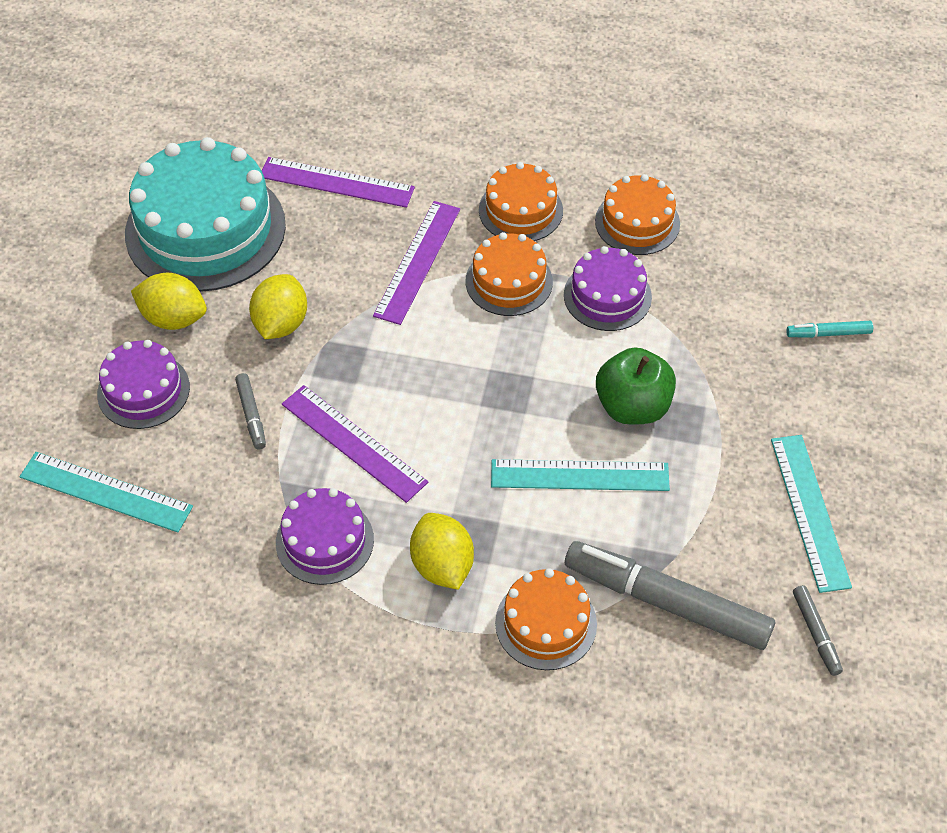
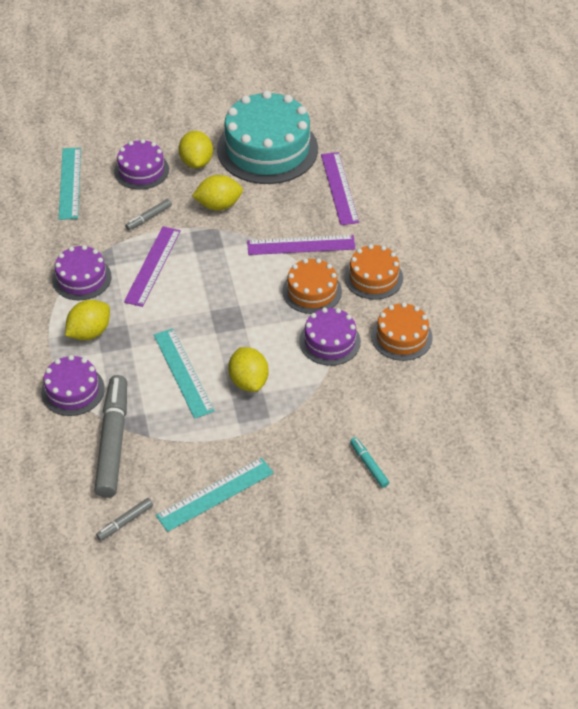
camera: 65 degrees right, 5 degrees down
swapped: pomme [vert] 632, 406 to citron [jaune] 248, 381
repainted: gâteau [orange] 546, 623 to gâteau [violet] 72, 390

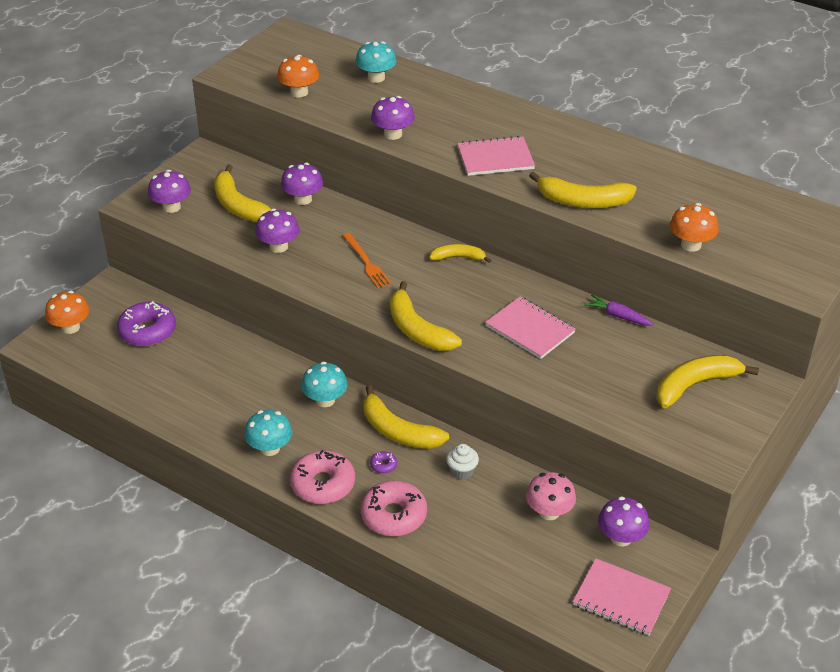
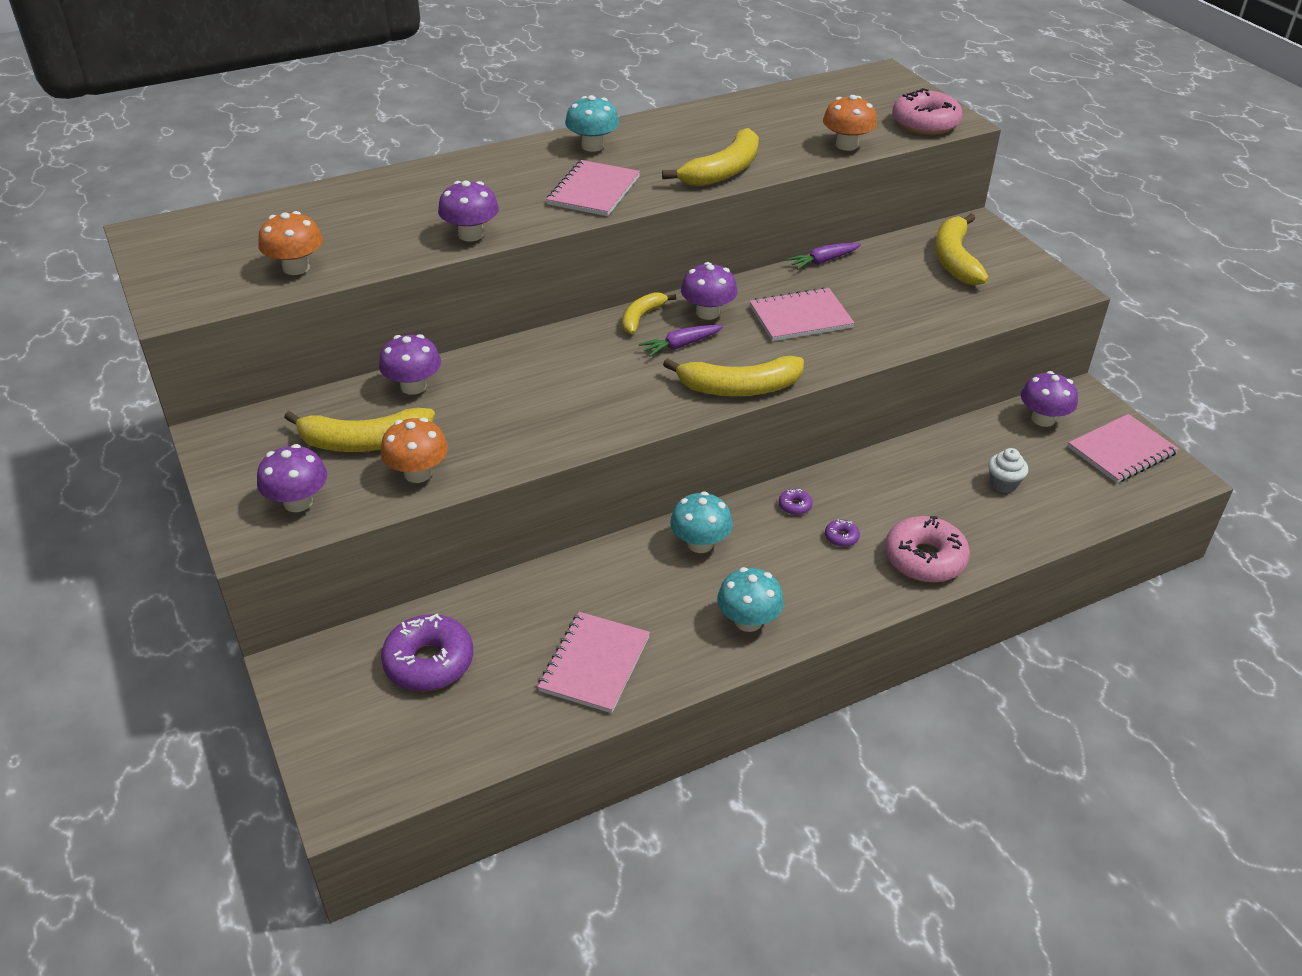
camera: 60 degrees left, 0 degrees up
gone: fourchette [orange] 366, 262; champignon [rose] 549, 512
new: carnet [rose] 595, 664; carotte [violet] 681, 345
shifted: champignon [orange] 70, 327 to 418, 473; champignon [turquoise] 376, 78 to 592, 146; champignon [violet] 279, 247 to 708, 313; beignet [rose] 323, 484 to 925, 123; muffin [blanc] 462, 471 to 1003, 484
swapped: banane [jaune] 398, 431 to beignet [violet] 795, 506

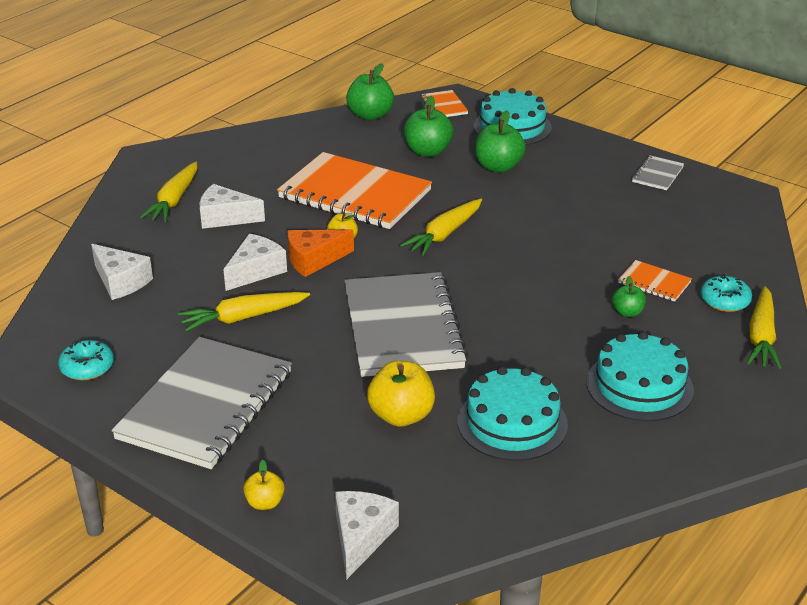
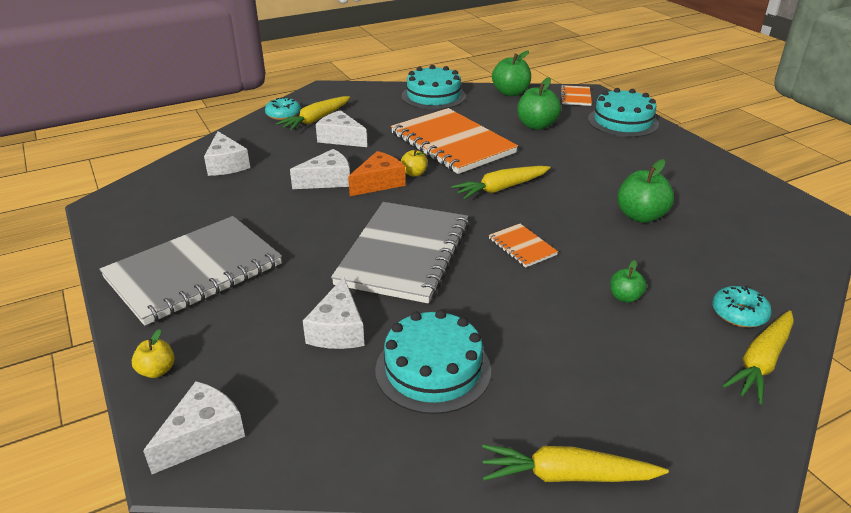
camera: 25 degrees right, 0 degrees up
gone: carnet [gris] 657, 174
shifted: beignet [turquoise] 87, 367 to 283, 114; gâteau [turquoise] 639, 386 to 433, 96; carotte [jaune] 243, 318 to 567, 475; carnet [orange] 654, 283 to 522, 247; pomme [vert] 498, 167 to 640, 216
swapped: pomme [jaune] 401, 416 to fromage [blanc] 338, 330
rotated: fromage [orange] 314, 260 = 379, 183 135 degrees clockwise

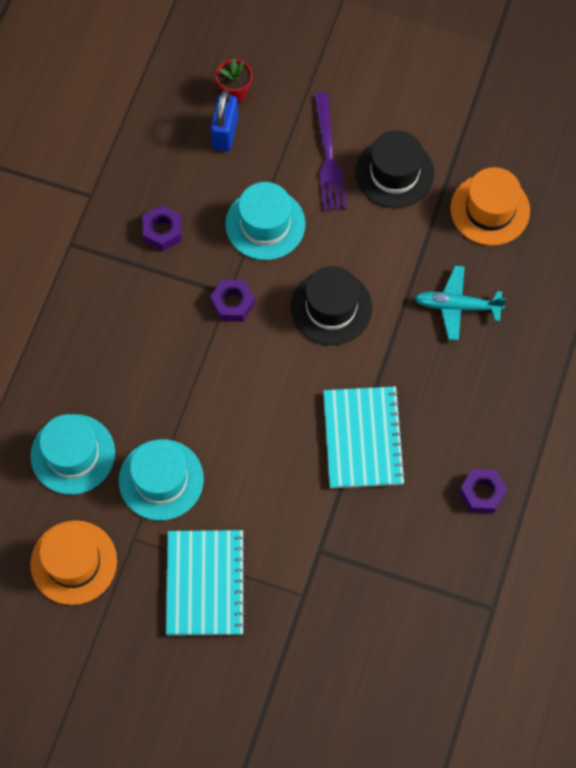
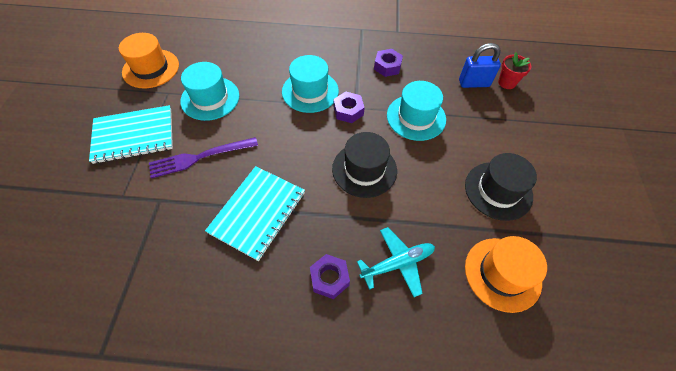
camera: 75 degrees right, 10 degrees down
shifted: fourchette [violet] 329, 158 to 199, 158; chapeau [turquoise] 73, 454 to 310, 91; écrou [violet] 482, 493 to 329, 278
rotated: carnet [turquoise] 363, 438 = 257, 212 45 degrees counterclockwise; avion [turquoise] 457, 306 = 397, 263 75 degrees clockwise

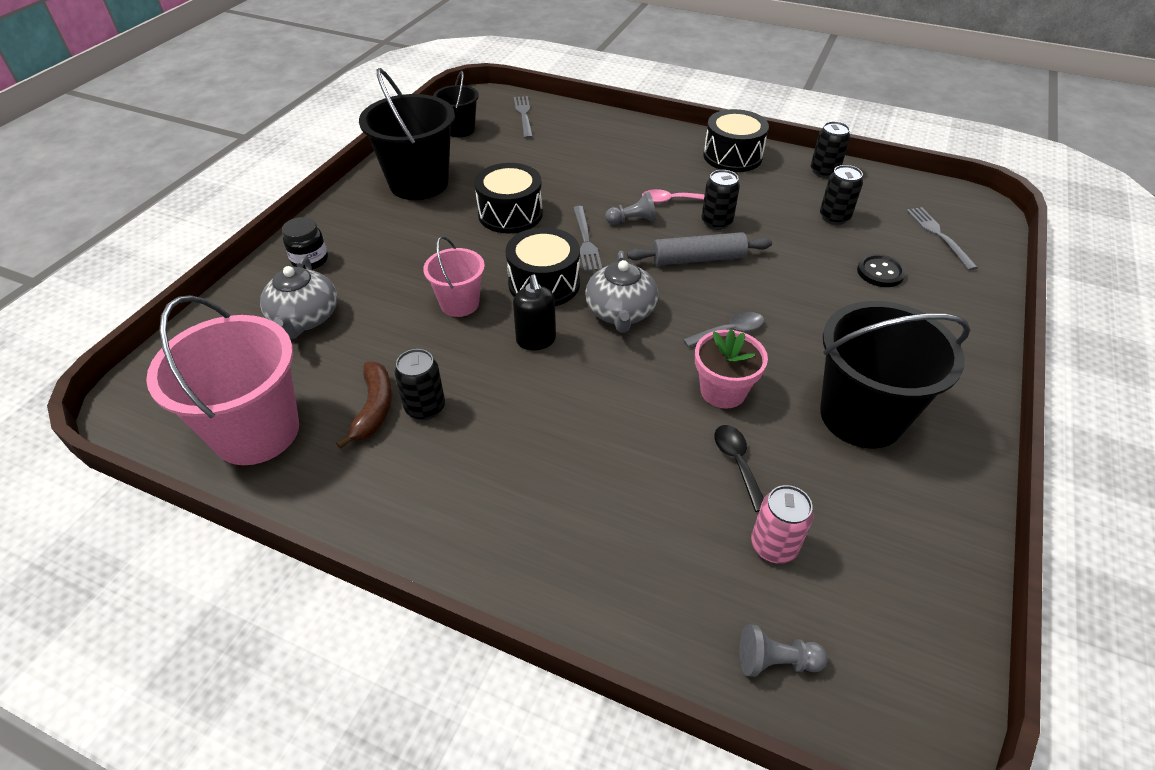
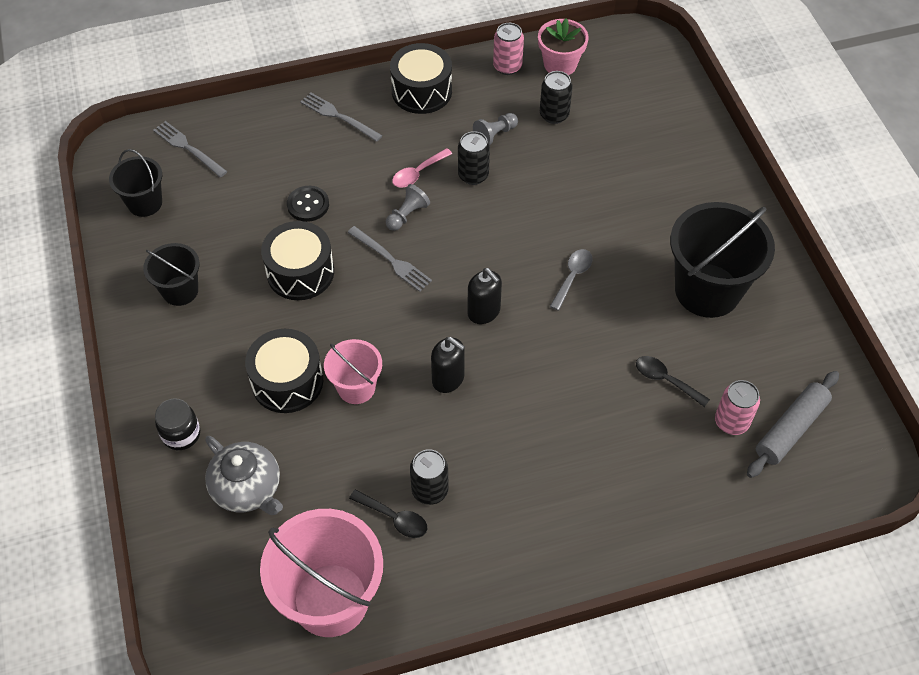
camera: 40 degrees left, 10 degrees up
shifted: tambour [noir] 544, 283 to 287, 381; bouton [noir] 880, 272 to 308, 205; fourchette [gris] 939, 235 to 338, 116; pion [gris] 775, 661 to 495, 135; pot de fleurs [rose] 723, 391 to 560, 64; rouleau à pâtisserie [gris] 698, 259 to 790, 429
swapped: banane [marron] 374, 408 to cuillère [noir] 394, 518; théière [gris] 620, 312 to distributeur de savon [noir] 484, 312
repainted: canette [noir] 824, 171 to canette [rose] 507, 66
scaled: seau [noir] 419, 183 = 180, 291 x0.55

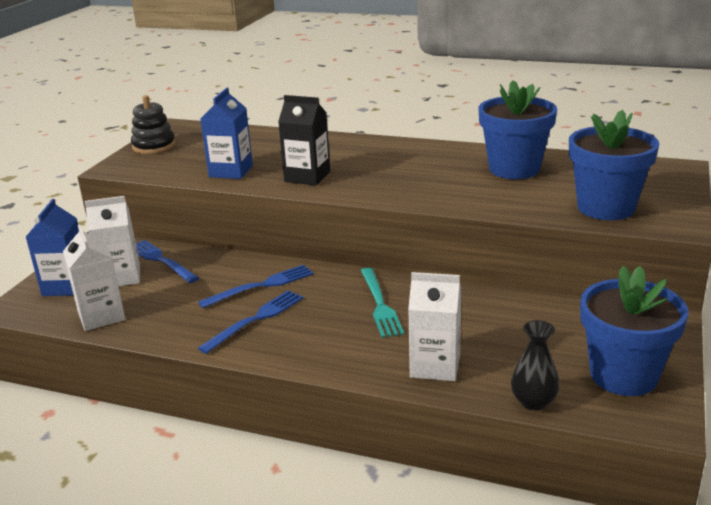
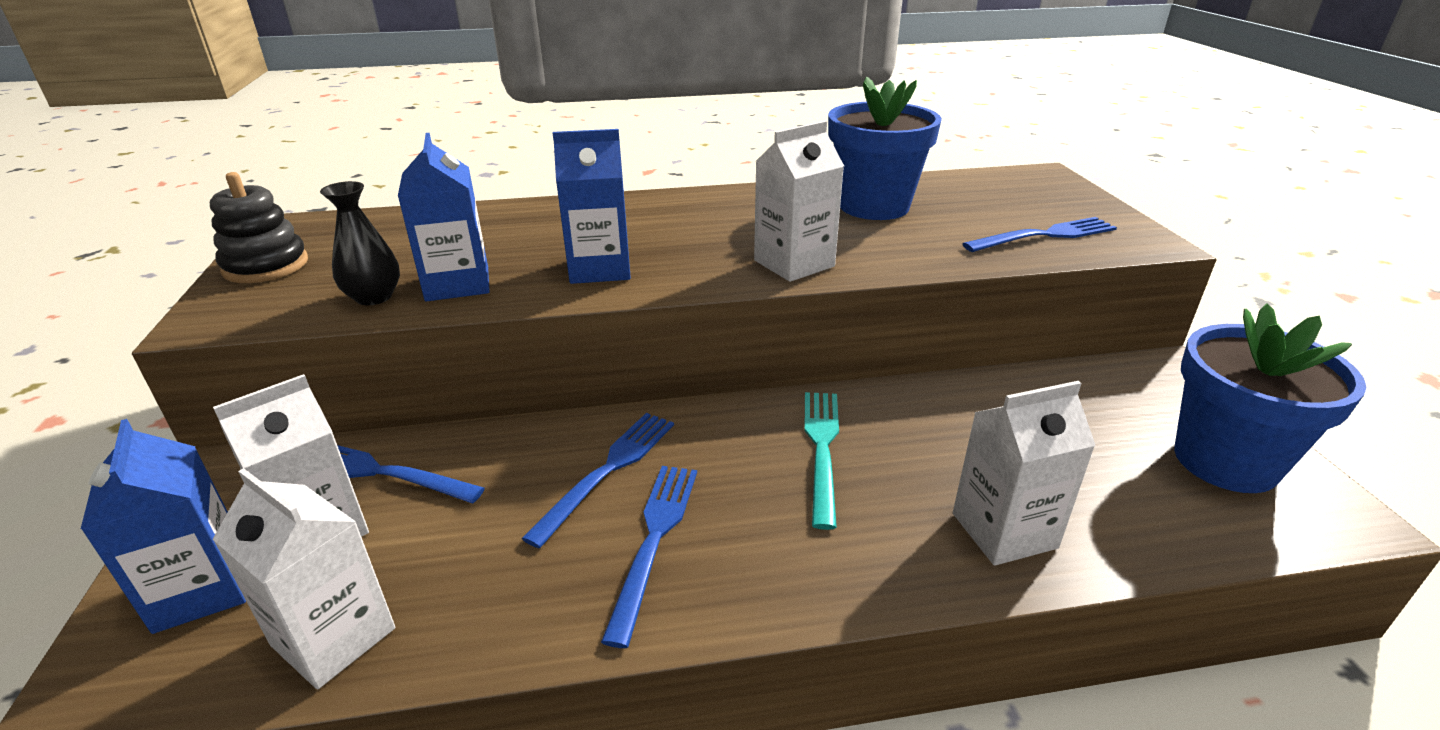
camera: 30 degrees left, 5 degrees up
new: brique de lait [blanc] 794, 263
shifted: vase [noir] 533, 402 to 374, 297
swapped: pot de fleurs [bleu] 605, 208 to fourchette [bleu] 1045, 235
repainted: brique de lait [noir] 307, 177 to brique de lait [bleu] 600, 268
rotated: fourchette [turquoise] 380, 304 = 822, 448 135 degrees counterclockwise

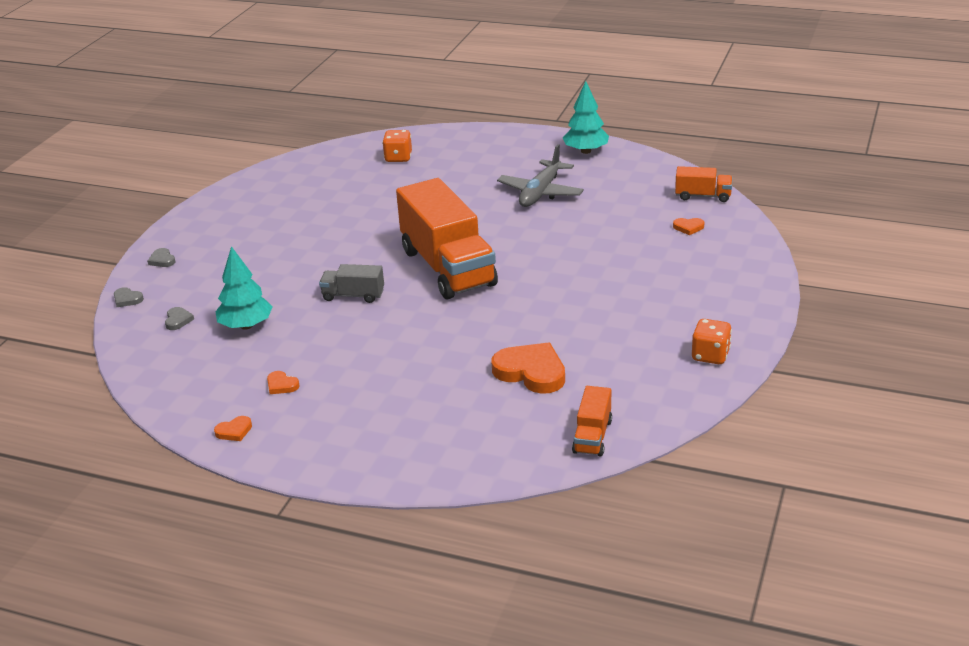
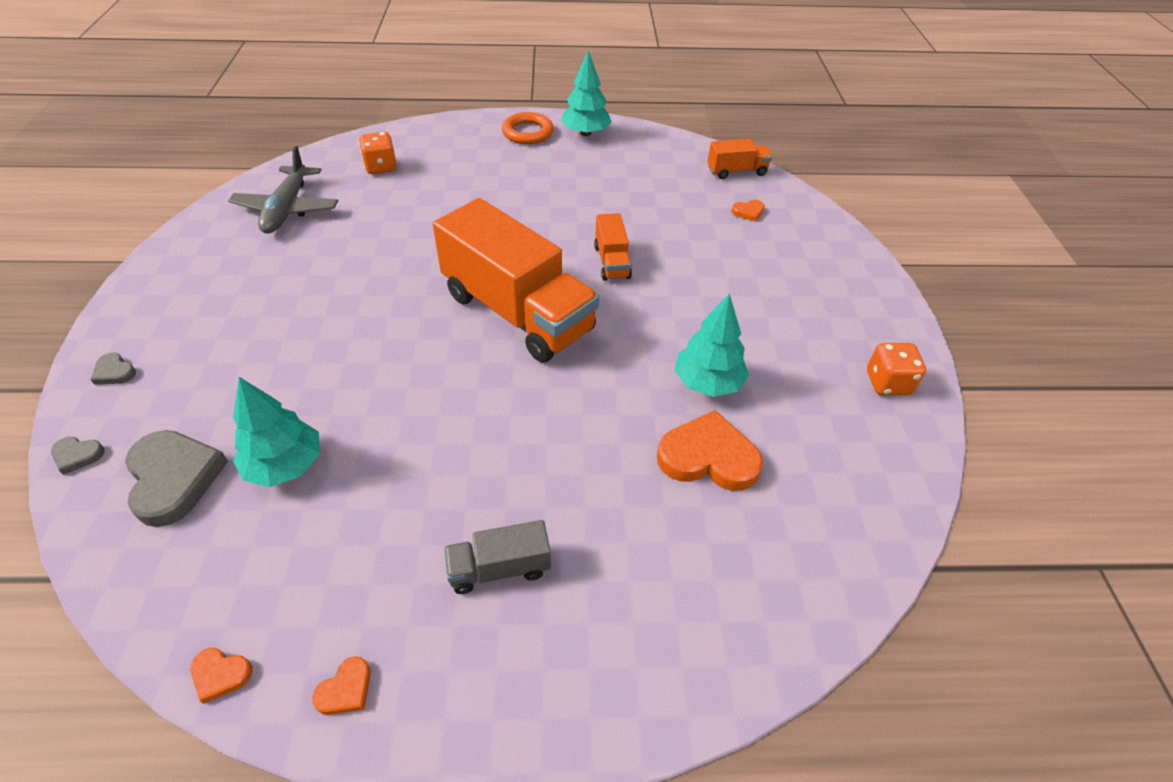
camera: 25 degrees left, 15 degrees up
new: anneau [orange] 527, 132; arbre [turquoise] 708, 383
shifted: cœur [orange] 281, 385 to 220, 674; avion [gris] 540, 193 to 287, 209; camion [gris] 353, 295 to 499, 568; camion [orange] 592, 436 to 612, 262
scaled: cœur [gris] 178, 320 = 174, 478 x2.17

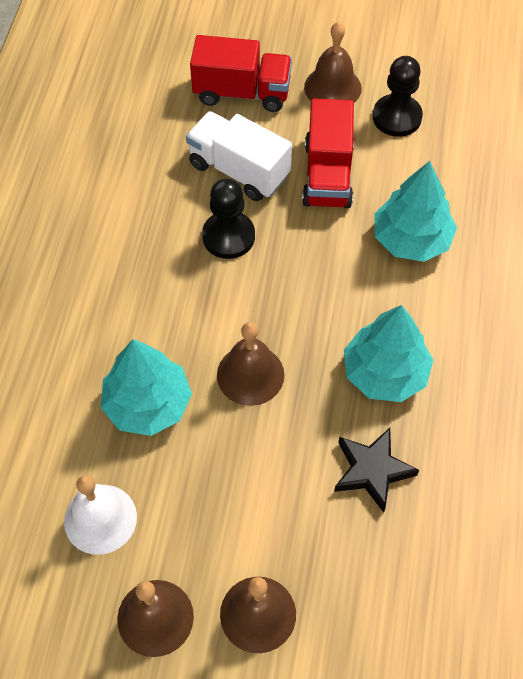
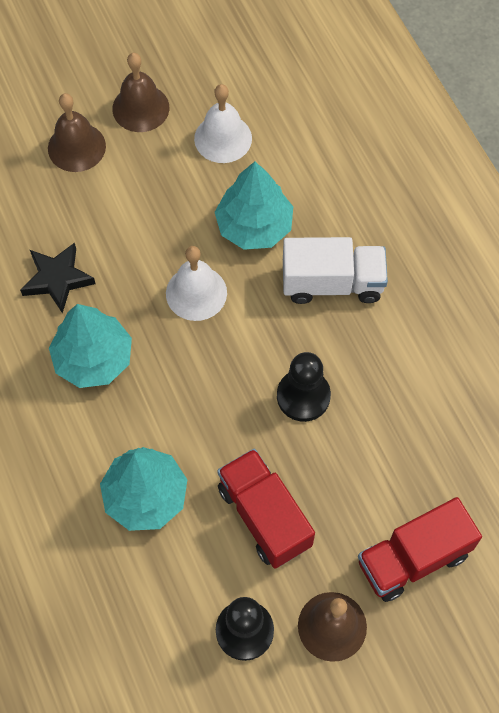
camera: 145 degrees right, 5 degrees up
shifted: camion [blanc] 239, 170 to 332, 283
repainted: cloche [marron] 250, 375 to cloche [blanc] 196, 293

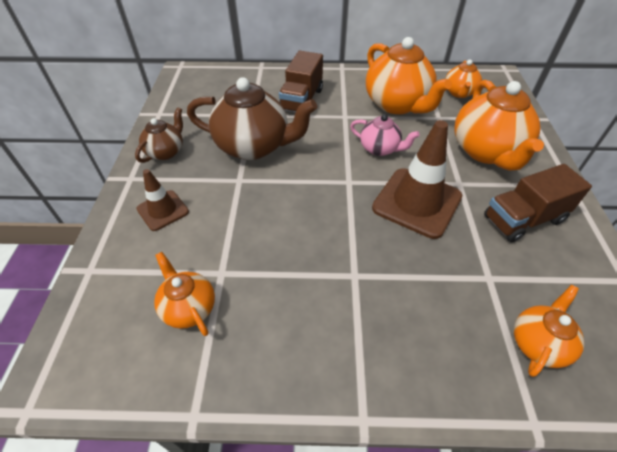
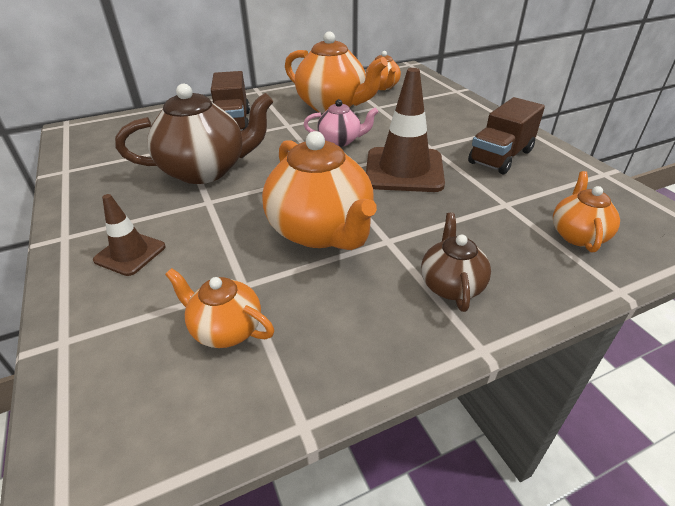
camera: 25 degrees left, 10 degrees down
shifted: théière [orange] 486, 151 to 321, 231; théière [marron] 166, 152 to 451, 285

